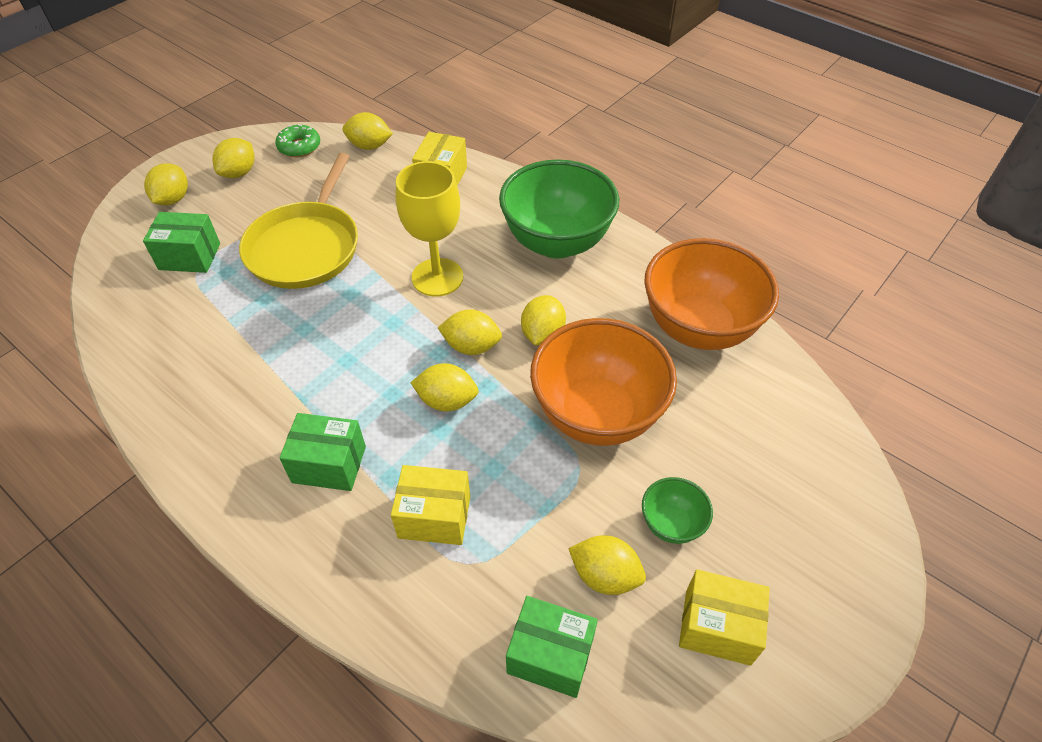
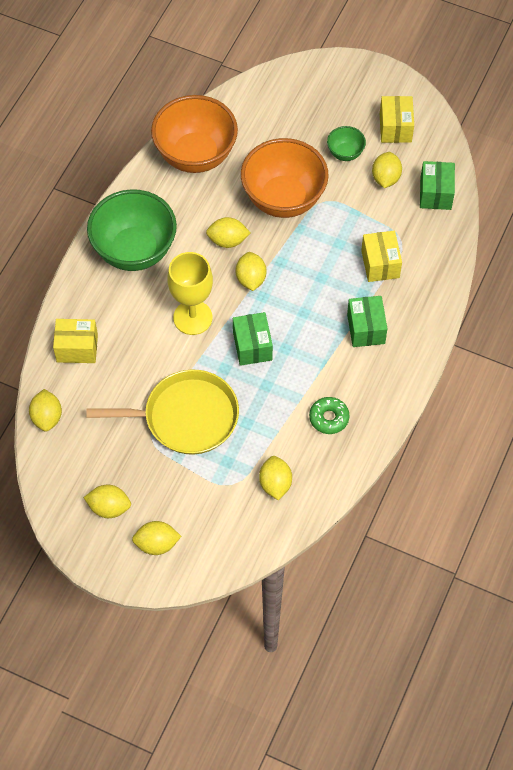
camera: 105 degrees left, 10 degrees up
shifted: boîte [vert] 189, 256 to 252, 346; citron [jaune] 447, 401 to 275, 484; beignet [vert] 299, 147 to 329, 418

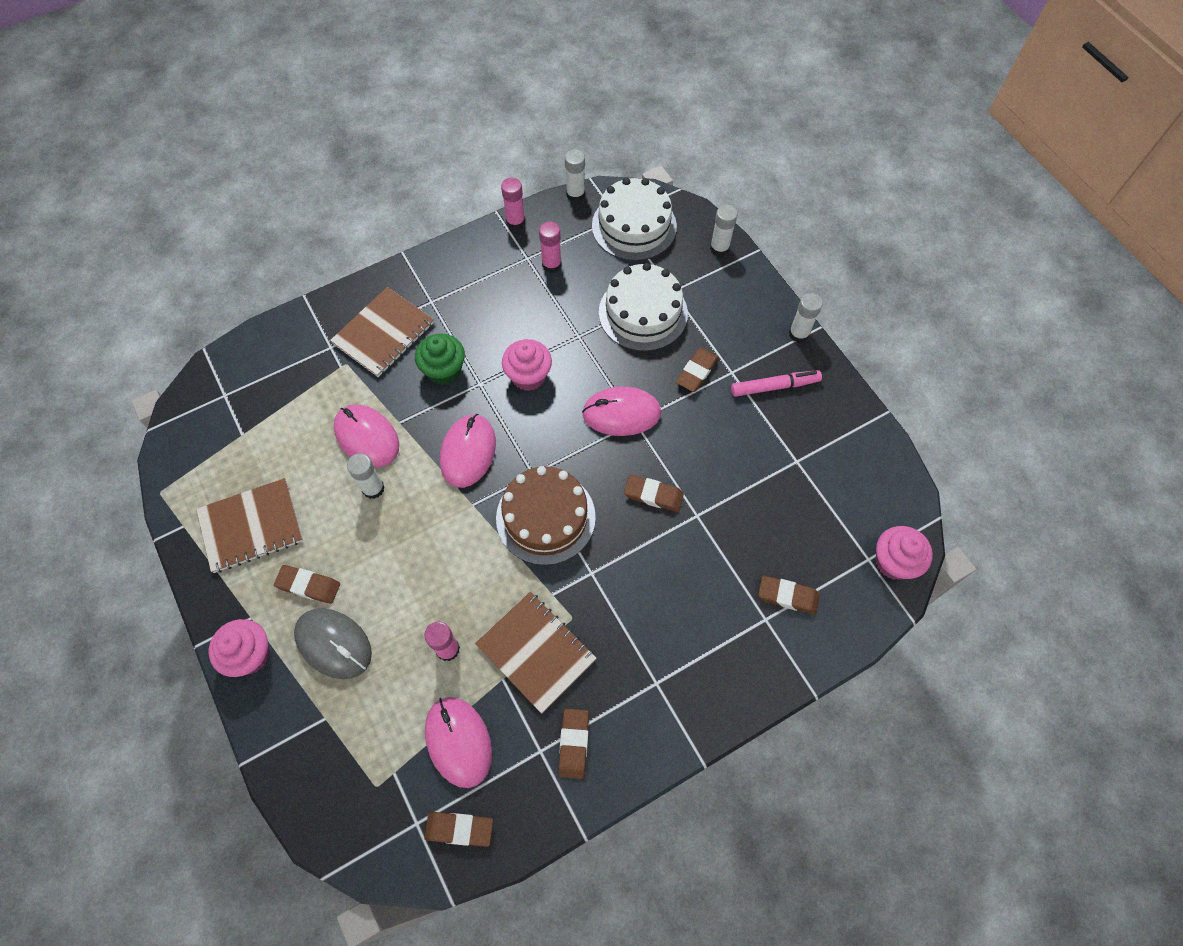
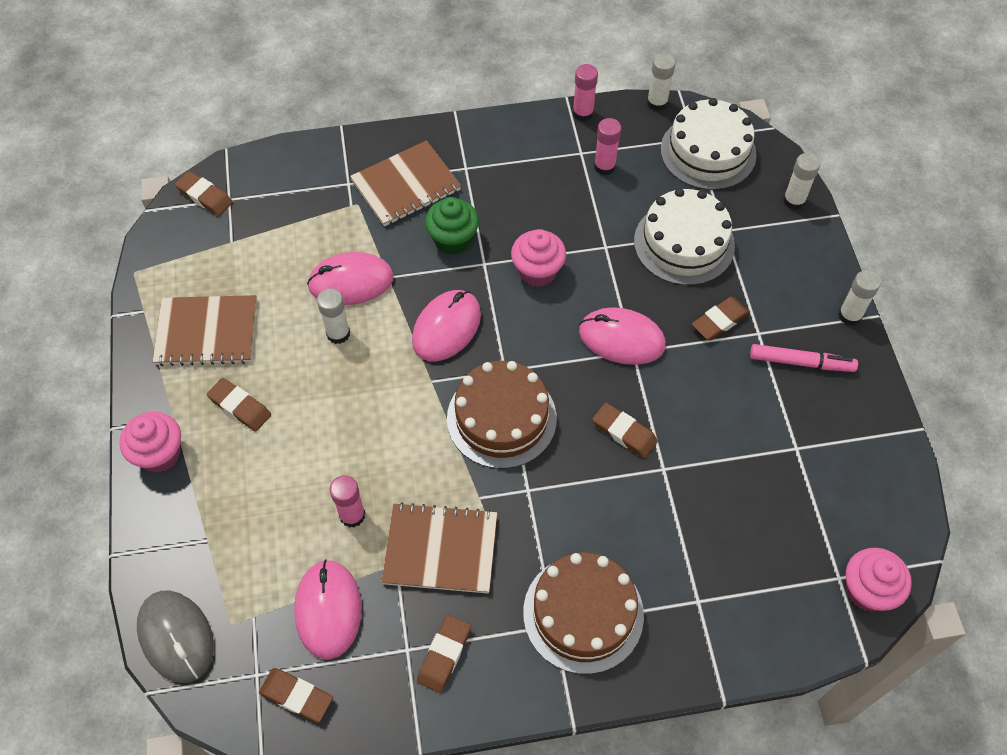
camera: 20 degrees right, 5 degrees down
new: gâteau [marron] 583, 613
shifted: souris [gris] 334, 644 to 176, 637; gomme [marron] 787, 596 to 205, 196
rotated: souris [rose] 367, 437 = 351, 282 75 degrees counterclockwise; carnet [marron] 536, 652 = 440, 549 60 degrees counterclockwise

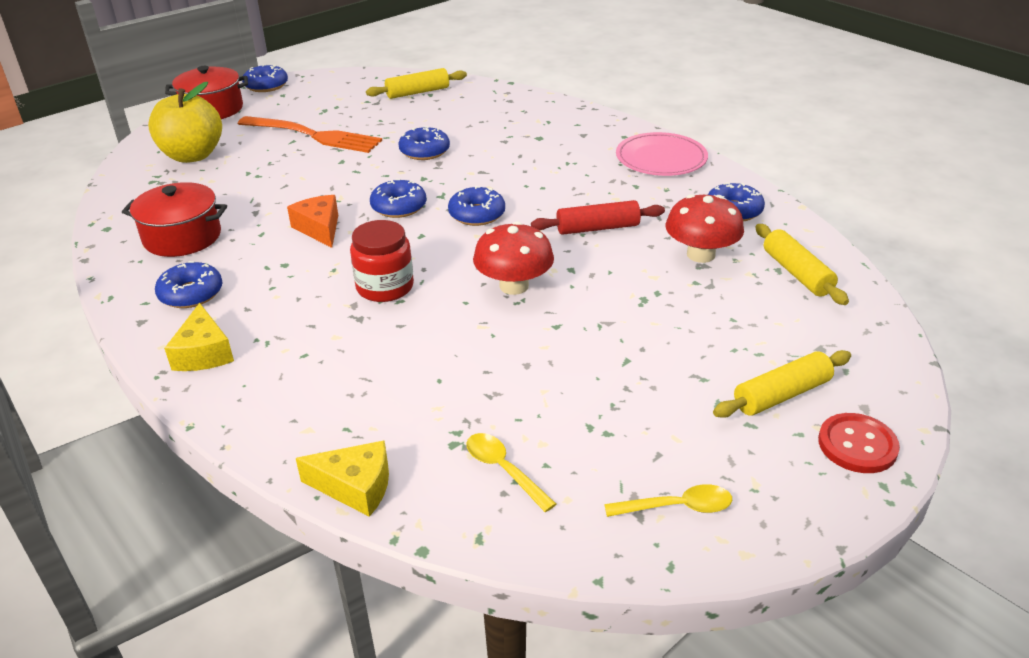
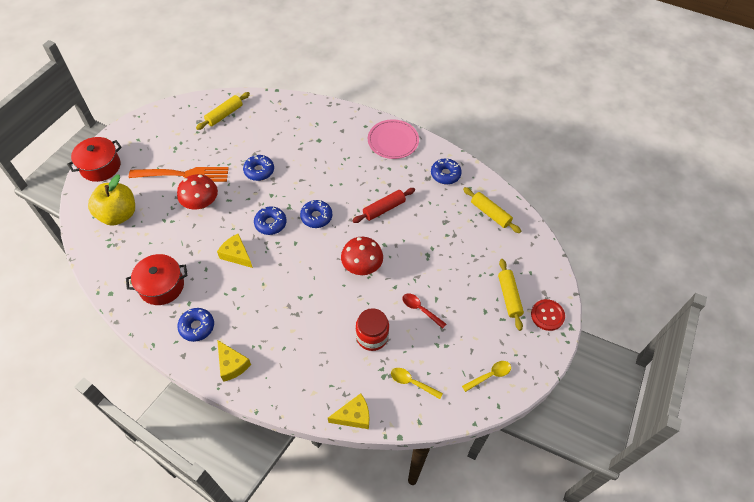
camera: 25 degrees left, 20 degrees up
gone: beignet [bleu] 266, 85
new: cuillère [rouge] 420, 309
shifted: champignon [rouge] 700, 254 to 201, 203; bocal [rouge] 385, 287 to 372, 336
repainted: fromage [orange] 320, 228 to fromage [jaune] 236, 255
rotated: rouleau à pâtisserie [jaune] 781, 395 = 509, 297 45 degrees counterclockwise

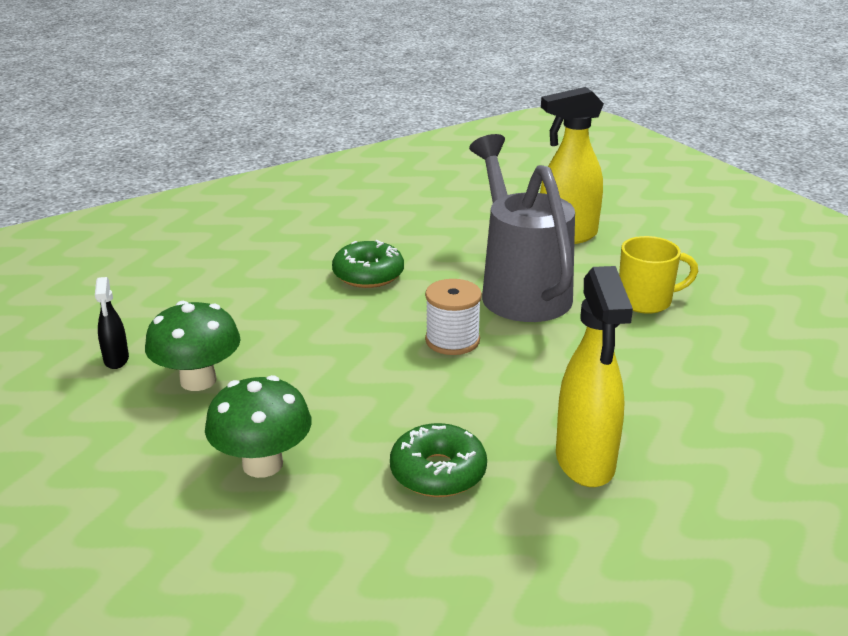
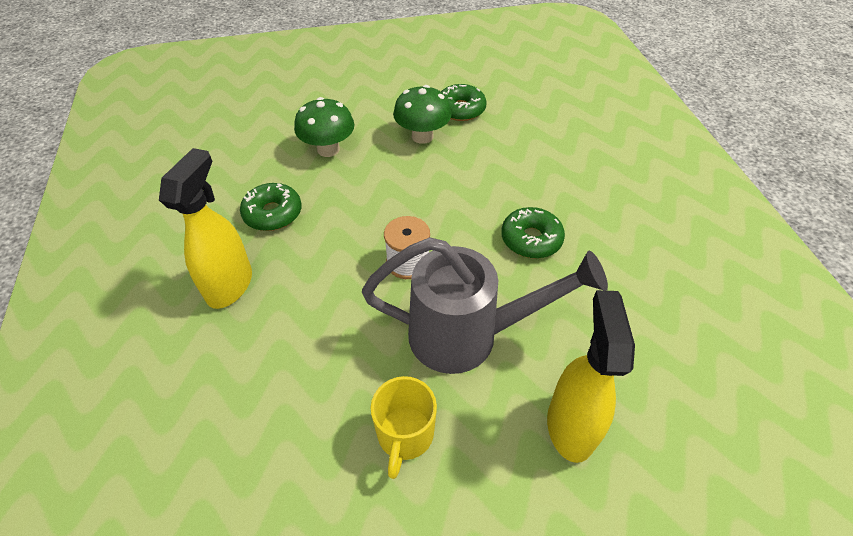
camera: 110 degrees right, 20 degrees up
swapped: vaporisateur [noir] 116, 360 to beignet [vert] 460, 109
rotated: vaporisateur [jaune] 585, 462 = 230, 285 90 degrees clockwise

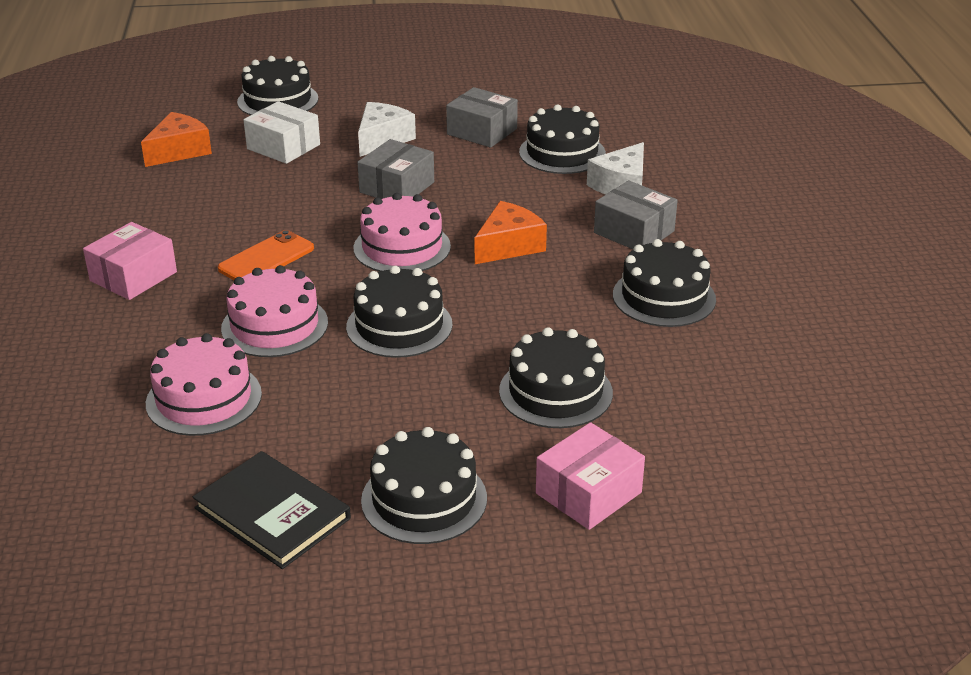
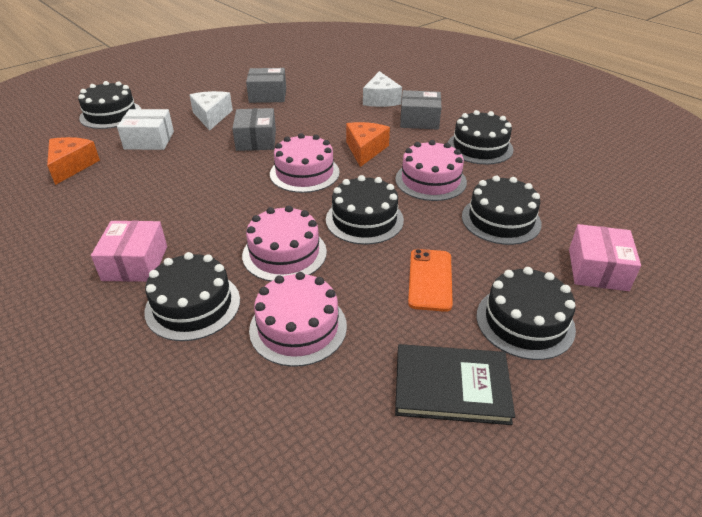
camera: 35 degrees left, 5 degrees up
new: gâteau [rose] 430, 180
shifted: gâteau [noir] 562, 153 to 193, 305; téléphone [orange] 266, 259 to 430, 279

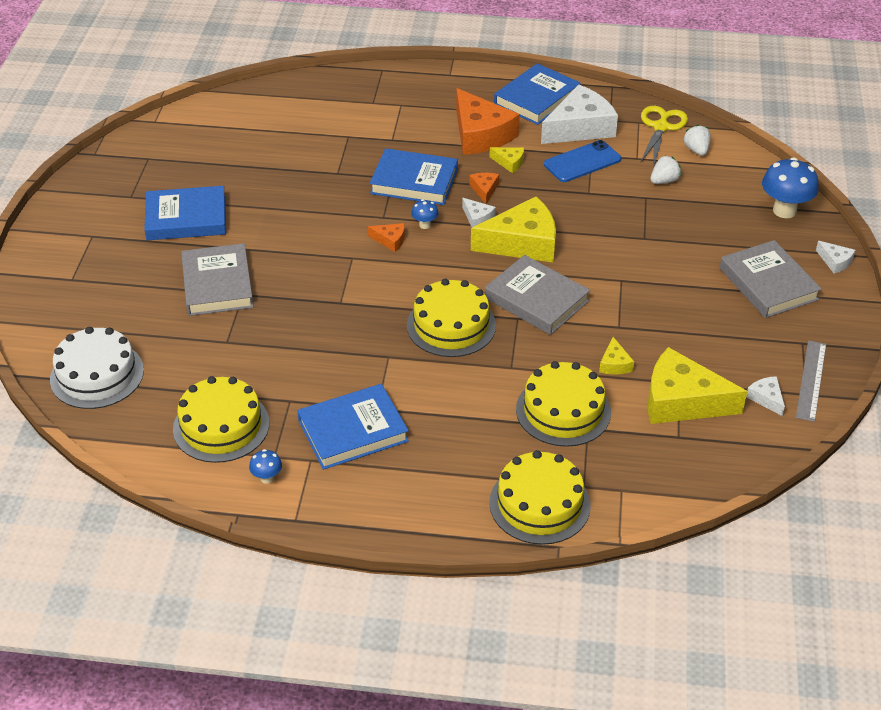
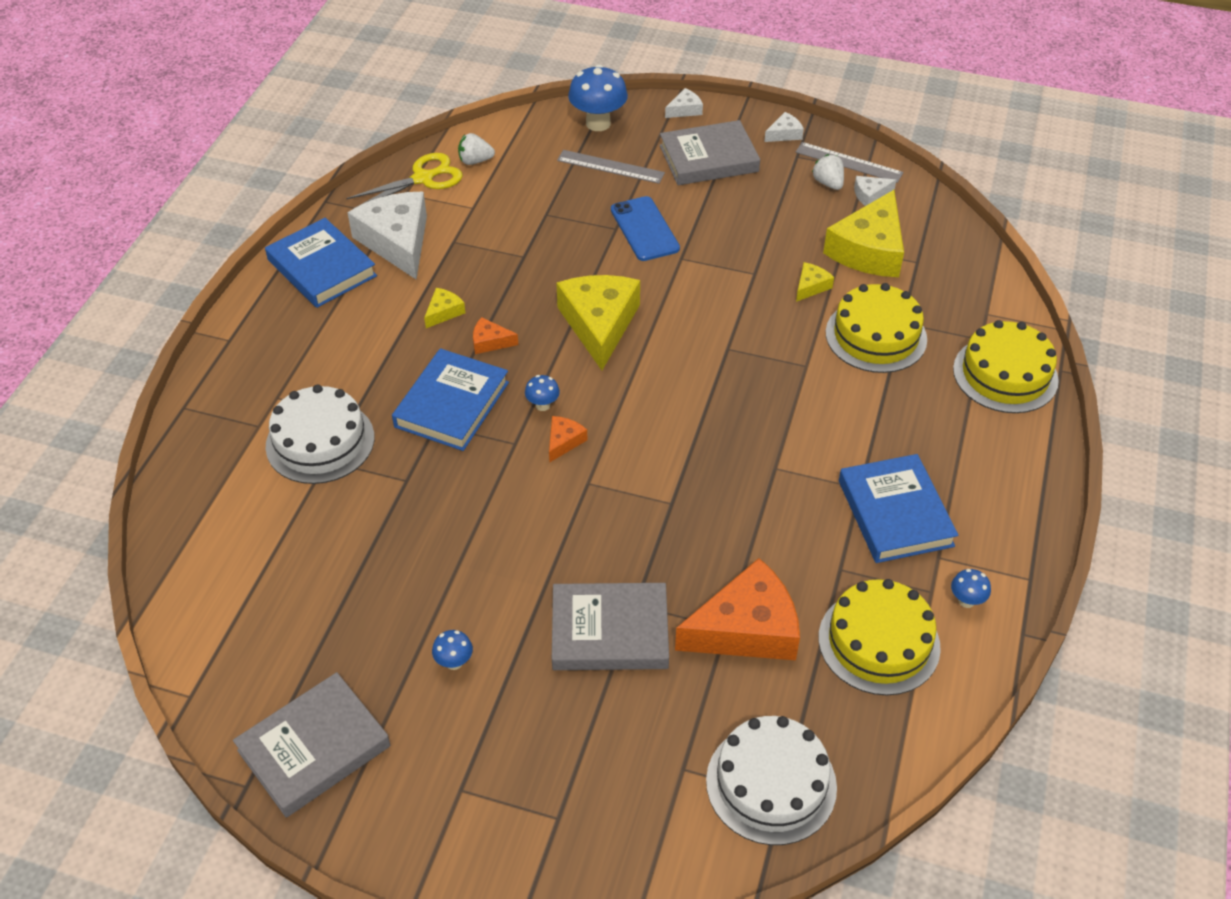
camera: 80 degrees left, 5 degrees up
gone: gâteau [jaune] 451, 325
new: gâteau [blanc] 320, 441; règle [gris] 610, 167
shifted: livre [gris] 536, 300 to 314, 748; téléphone [bleu] 582, 162 to 644, 229; fromage [orange] 480, 134 to 746, 628; fromage [blanc] 477, 218 to 784, 134; fraise [blanc] 664, 181 to 828, 183
swapped: livre [bleu] 186, 218 to champignon [bleu] 454, 662
rotated: ciseaux [jaune] 661, 127 = 423, 178 120 degrees clockwise; fromage [jaune] 614, 364 = 811, 286 60 degrees counterclockwise

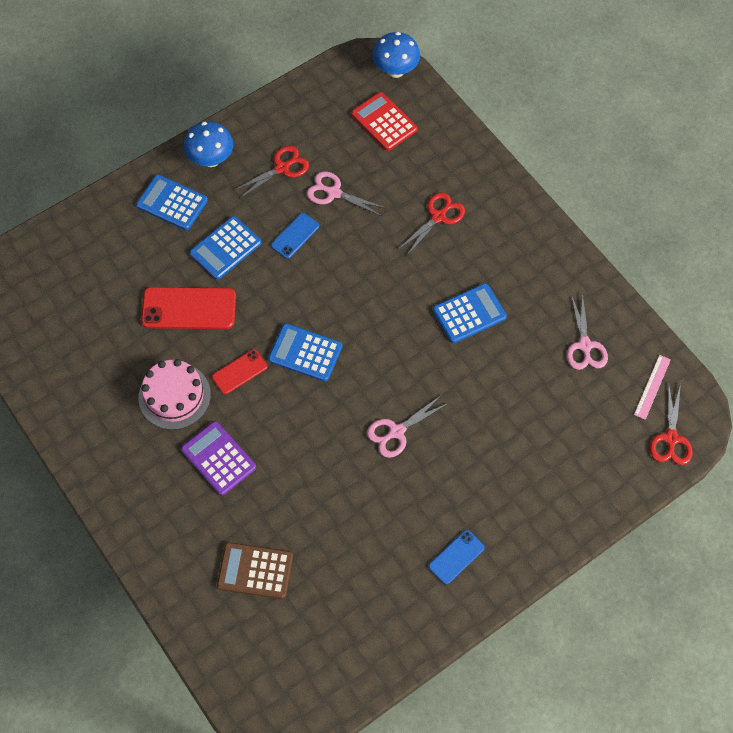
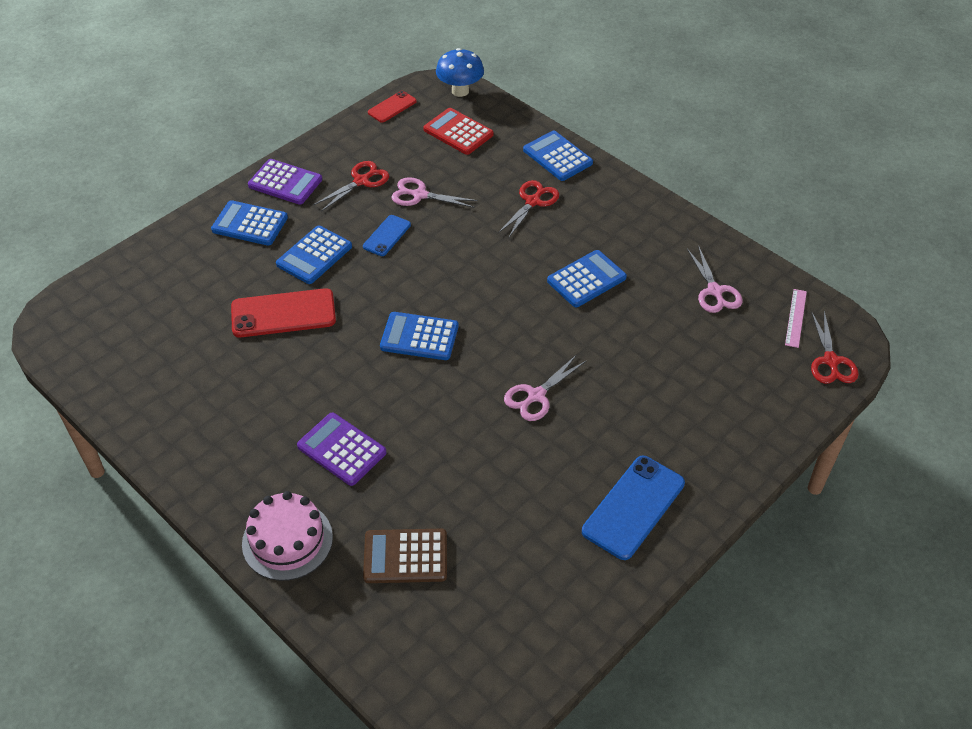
camera: 10 degrees left, 15 degrees down
new: calculatrice [bleu] 557, 157
shifted: gâteau [rose] 174, 396 to 287, 540; téléphone [rouge] 239, 372 to 392, 107
swapped: champignon [bleu] 211, 159 to calculatrice [violet] 285, 182
scaled: téléphone [bleu] 456, 557 = 633, 507 x1.77

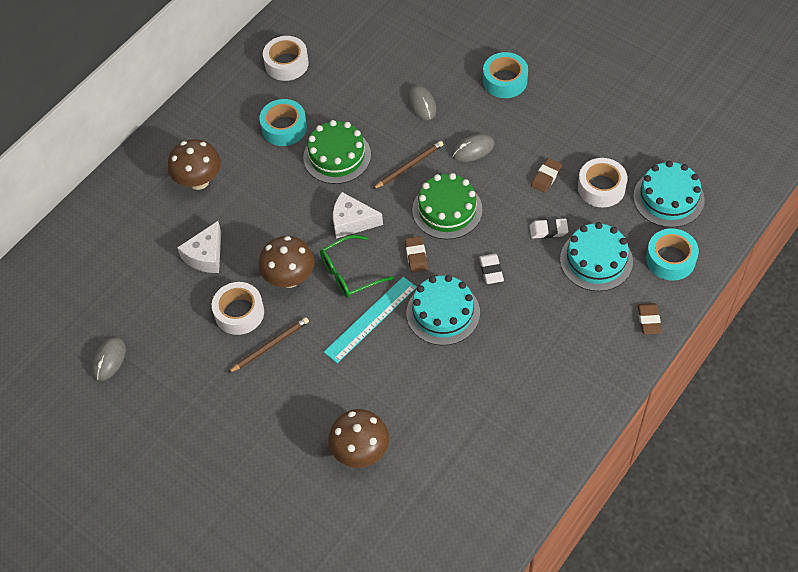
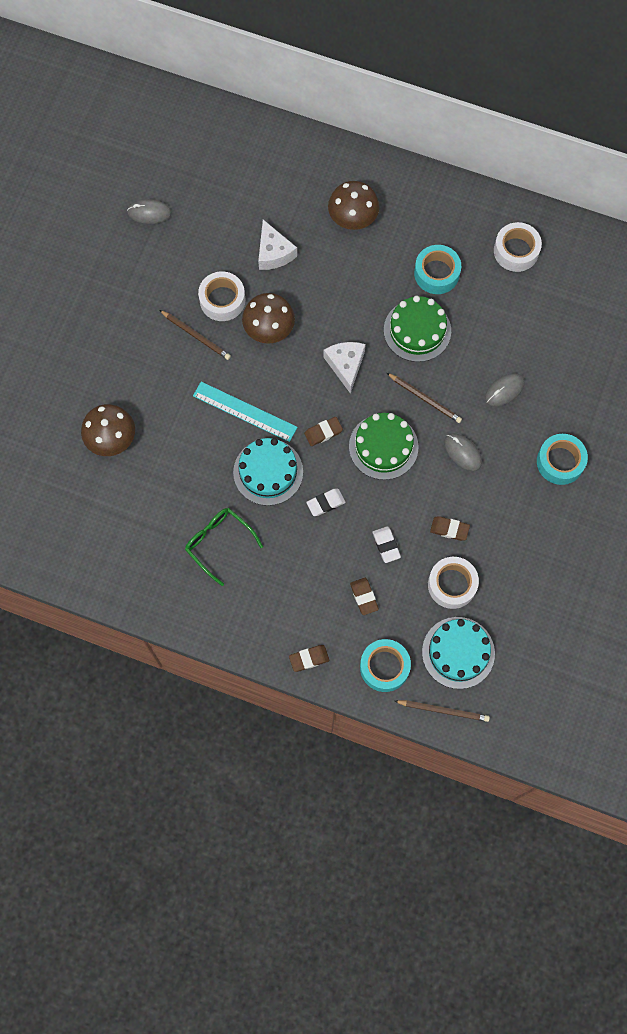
camera: 70 degrees right, 15 degrees up
new: crayon [marron] 443, 710
shifted: lunettes [vert] 349, 273 to 218, 543
swapped: gâteau [turquoise] 596, 260 to gomme [marron] 364, 597
rotated: fromage [blanc] 205, 256 = 274, 253 120 degrees counterclockwise

